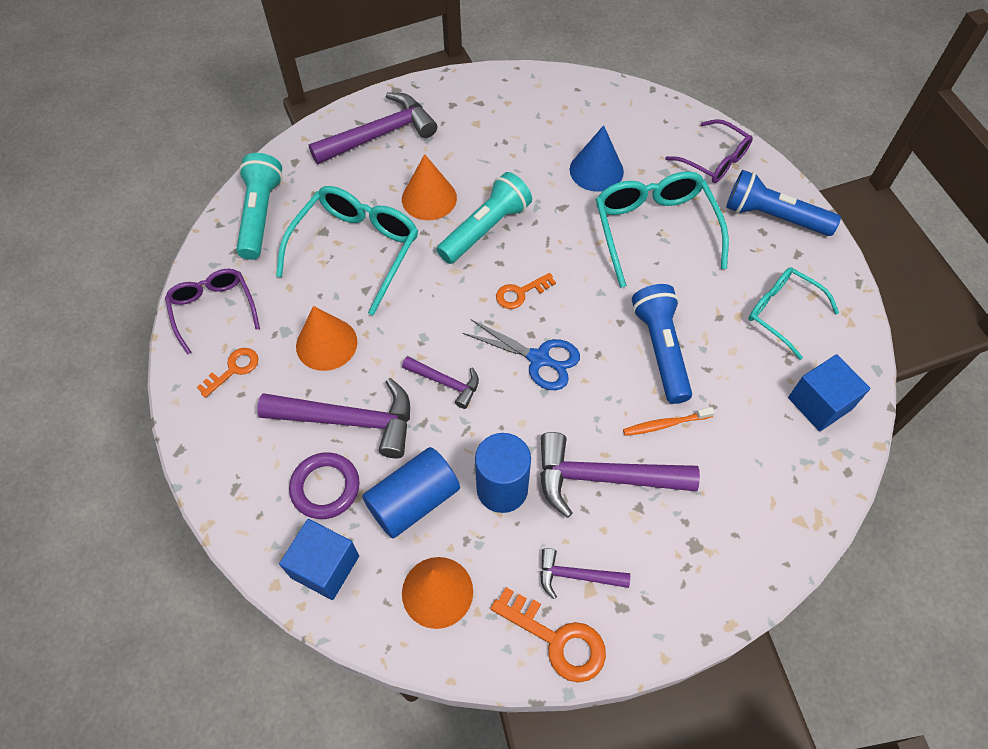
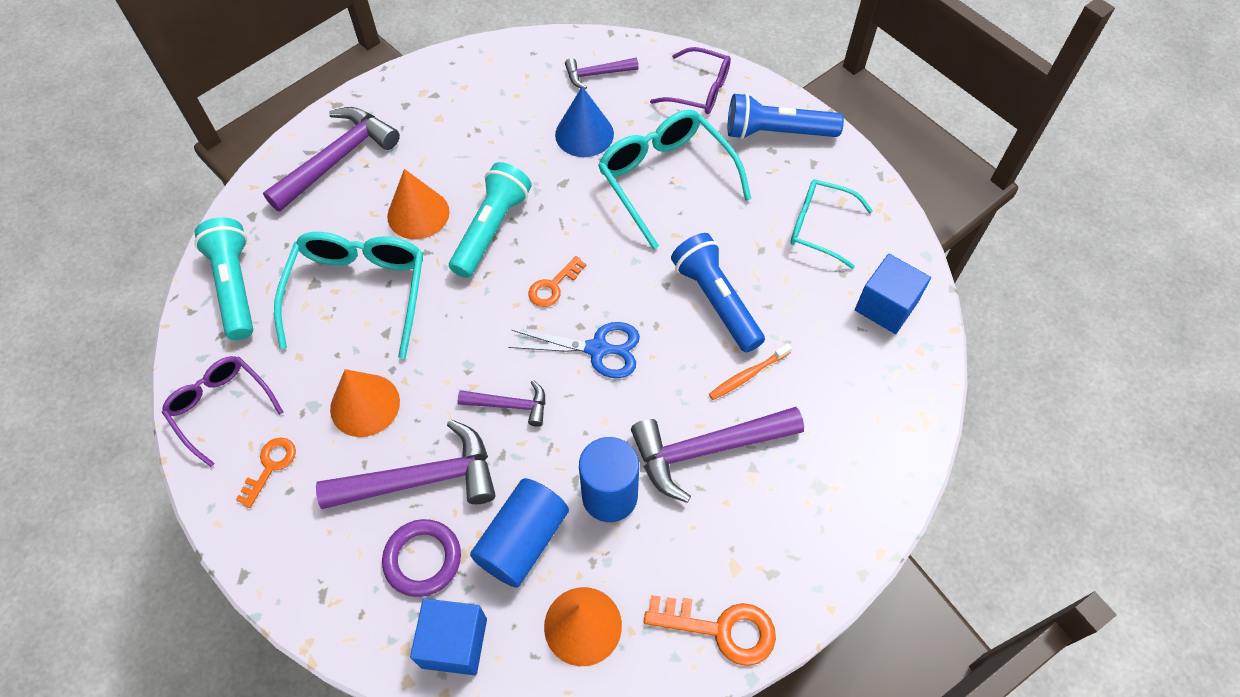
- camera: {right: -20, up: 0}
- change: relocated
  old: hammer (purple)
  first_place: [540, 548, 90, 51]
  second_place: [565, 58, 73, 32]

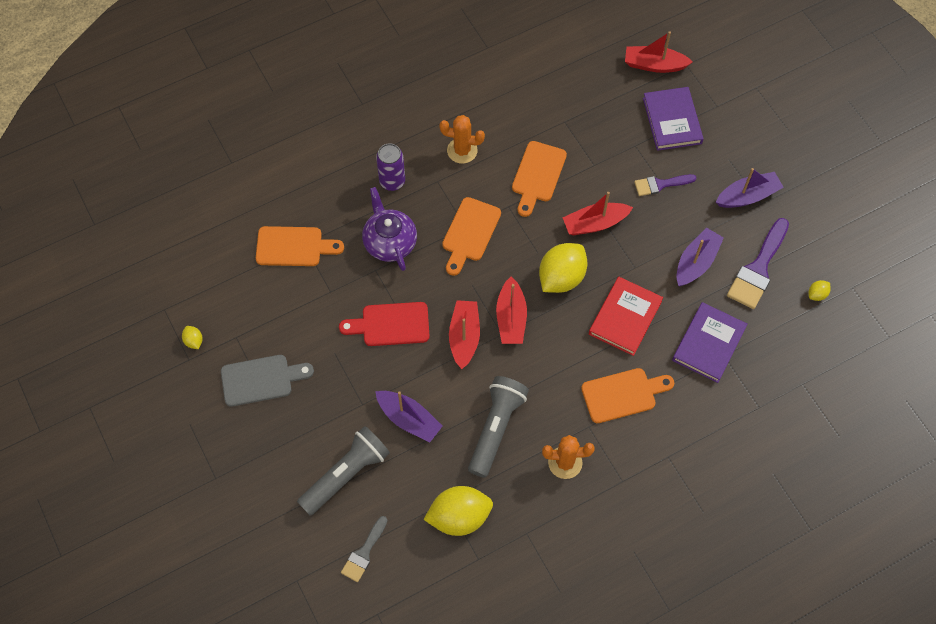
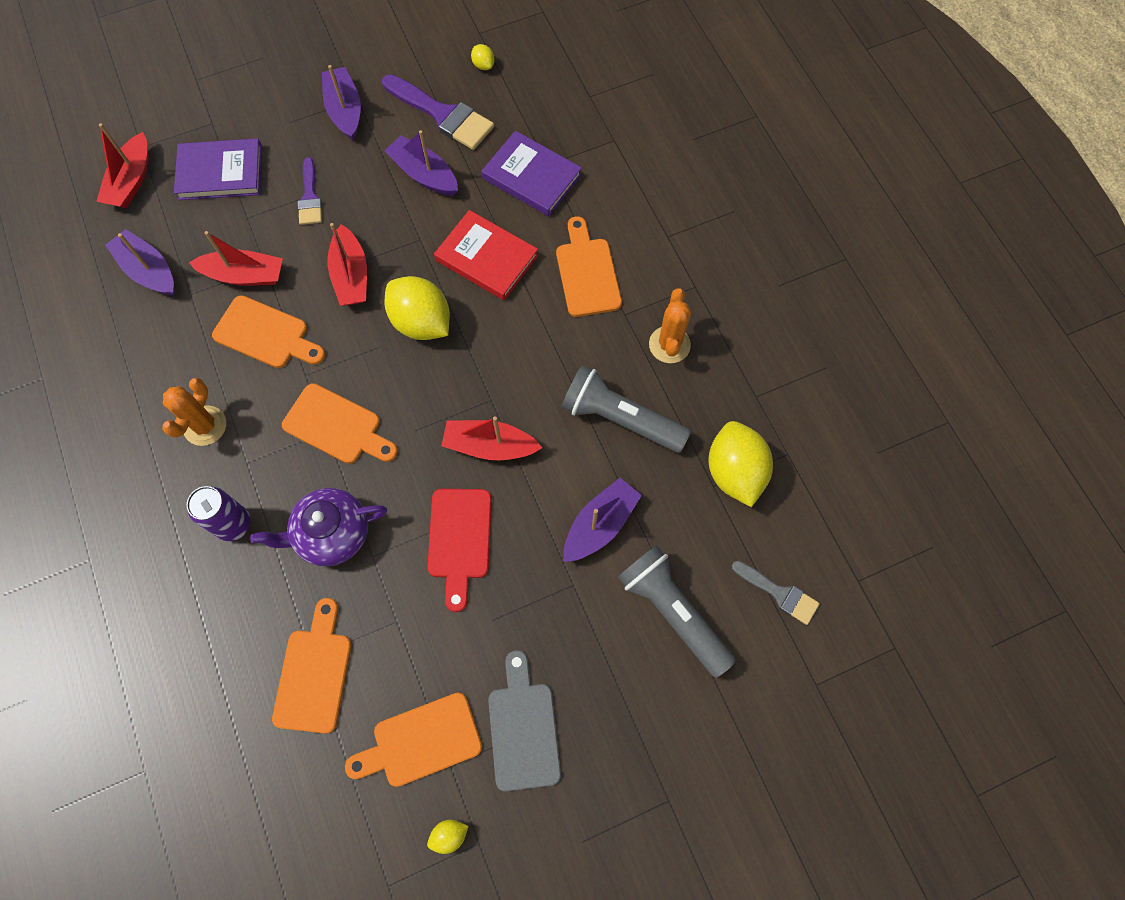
- camera: {right: -85, up: 5}
- change: relocated
  old: boat (red)
  first_place: [496, 277, 31, 67]
  second_place: [189, 231, 94, 55]
- change: appeared
  new: boat (purple)
  second_place: [105, 229, 70, 67]
- change: appeared
  new: cutting board (orange)
  second_place: [345, 693, 137, 94]

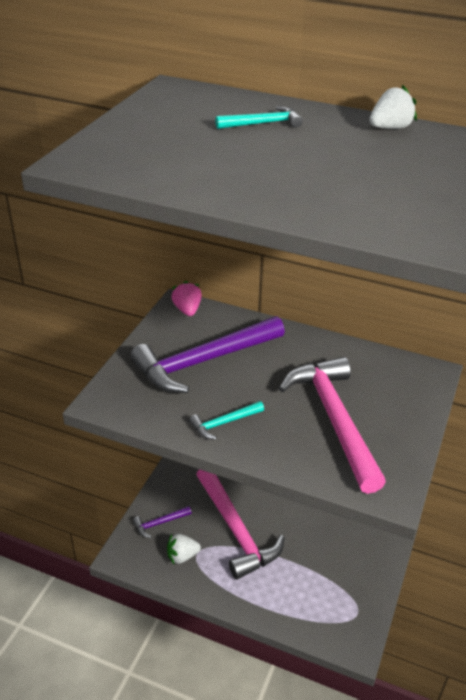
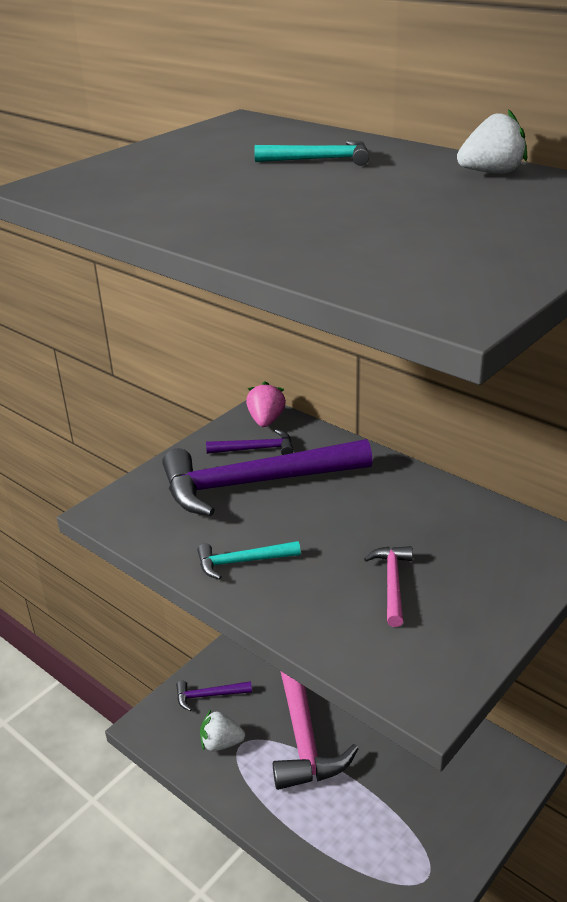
- camera: {right: 20, up: -5}
- change: size
  old: hammer (pink)
  first_place: [279, 357, 107, 137]
  second_place: [364, 546, 49, 81]
  factor: 0.44
- change: appeared
  new: hammer (purple)
  second_place: [206, 429, 87, 26]

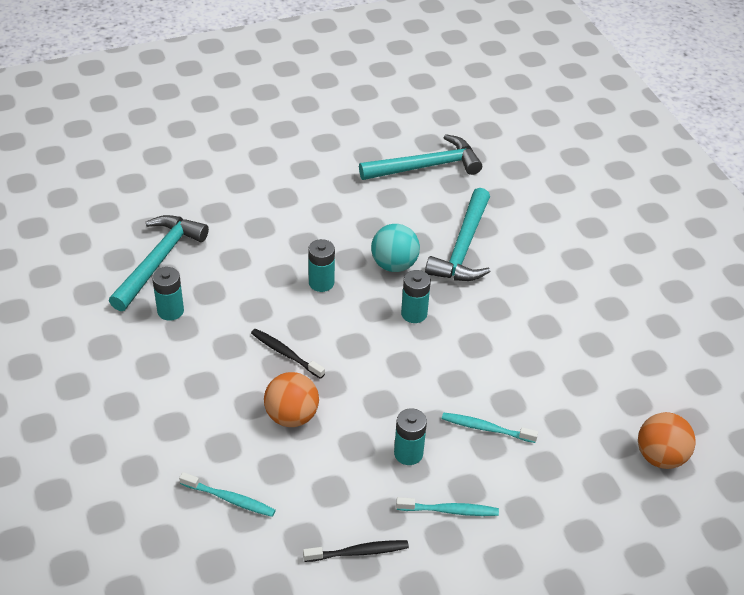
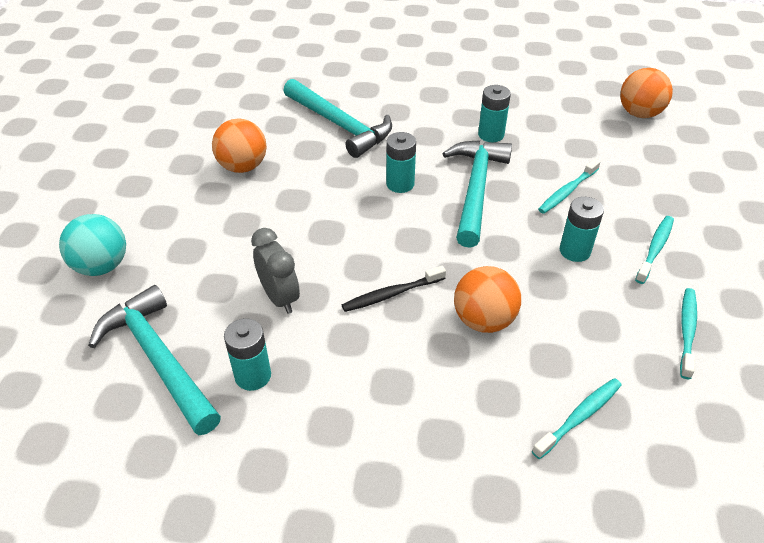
- camera: {right: -60, up: 0}
- change: relocated
  old: hammer (turquoise)
  first_place: [359, 134, 123, 46]
  second_place: [442, 140, 70, 108]
- change: relocated
  old: ball (turquoise)
  first_place: [371, 224, 49, 48]
  second_place: [59, 214, 67, 62]
- change: relocated
  old: battery (turquoise)
  first_place: [308, 239, 27, 53]
  second_place: [478, 85, 33, 57]
- change: colour
  old: toothbrush (black)
  new: toothbrush (turquoise)
  first_place: [303, 540, 106, 22]
  second_place: [680, 288, 17, 91]
- change: appeared
  new: ball (orange)
  second_place: [212, 118, 54, 55]
- change: appeared
  new: clock (grey)
  second_place: [251, 228, 49, 86]

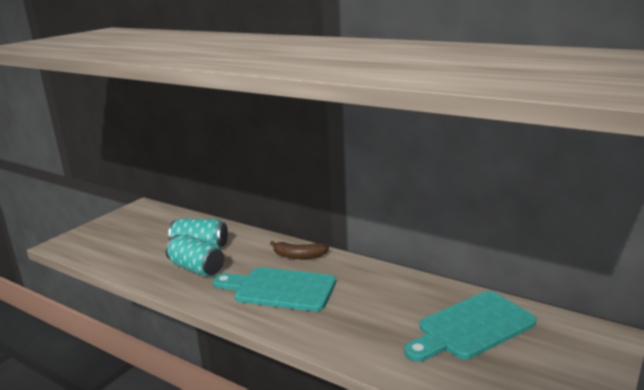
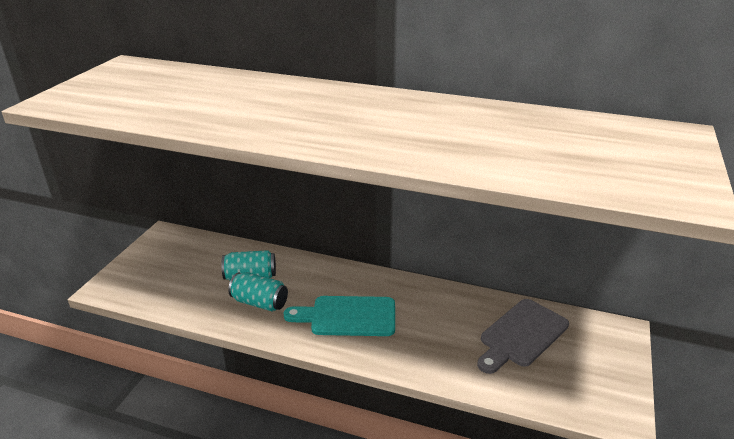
- camera: {right: -15, up: 10}
- change: missing
  old: banana (brown)
  first_place: [270, 241, 59, 18]
- change: colour
  old: cutting board (turquoise)
  new: cutting board (grey)
  first_place: [404, 291, 132, 71]
  second_place: [477, 299, 92, 75]

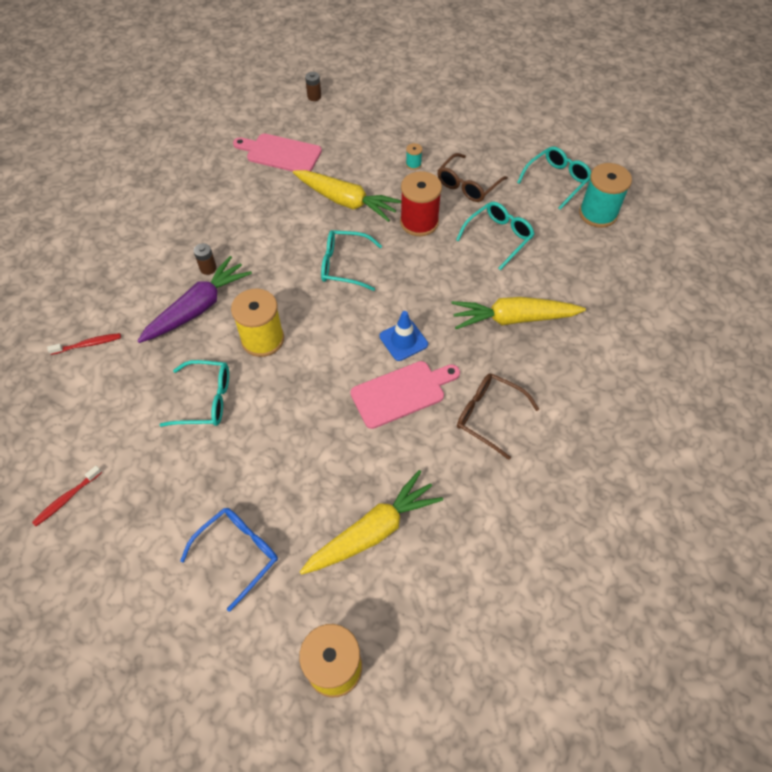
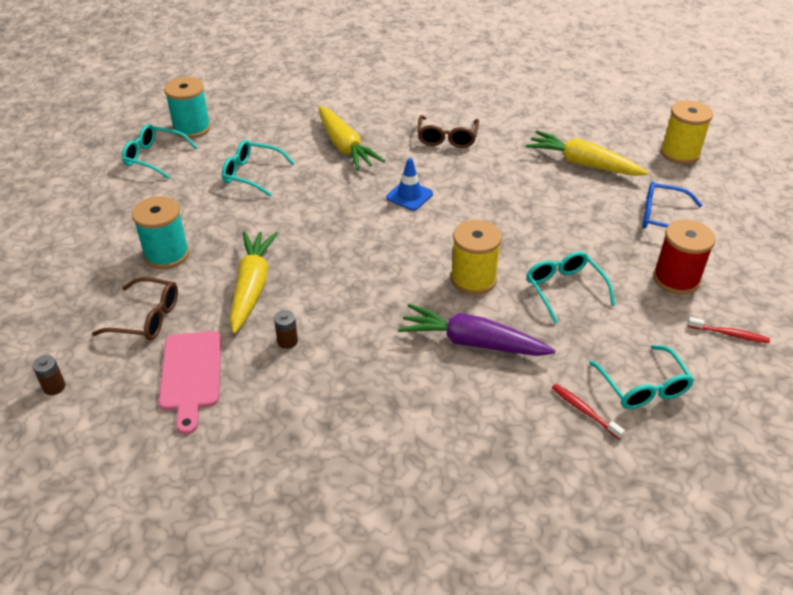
- camera: {right: -115, up: -15}
- change: size
  old: spool (turquoise)
  first_place: [406, 143, 16, 27]
  second_place: [132, 196, 57, 73]
  factor: 2.32
- change: relocated
  old: glasses (brown)
  first_place: [437, 153, 71, 49]
  second_place: [92, 277, 86, 63]
- change: relocated
  old: spool (red)
  first_place: [400, 171, 42, 65]
  second_place: [653, 219, 63, 76]
- change: relocated
  old: glasses (turquoise)
  first_place: [321, 230, 61, 61]
  second_place: [589, 345, 105, 64]
- change: relocated
  old: battery (brown)
  first_place: [194, 243, 23, 32]
  second_place: [274, 310, 24, 39]
- change: missing
  old: cutting board (pink)
  first_place: [350, 361, 110, 68]

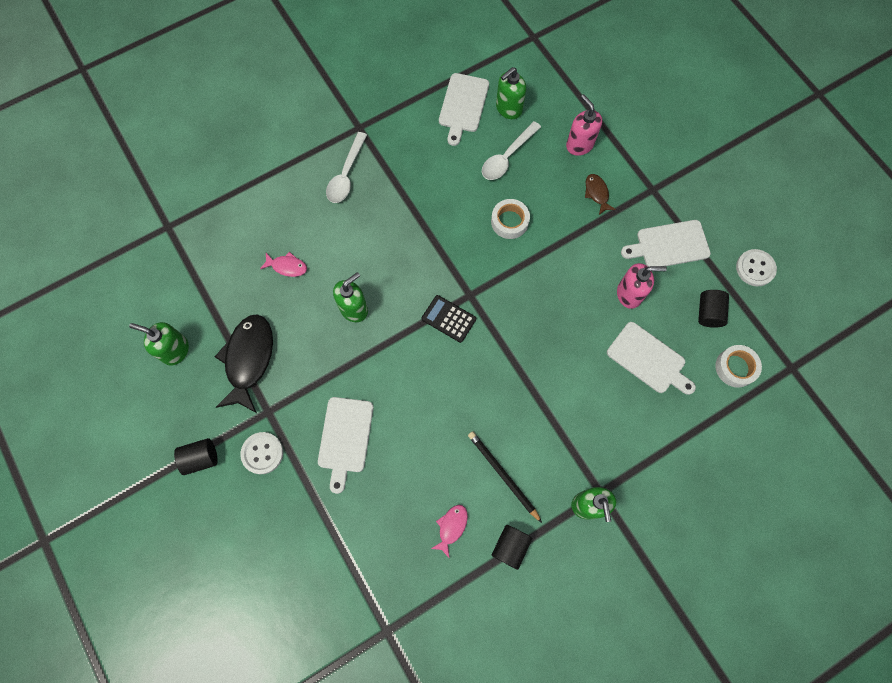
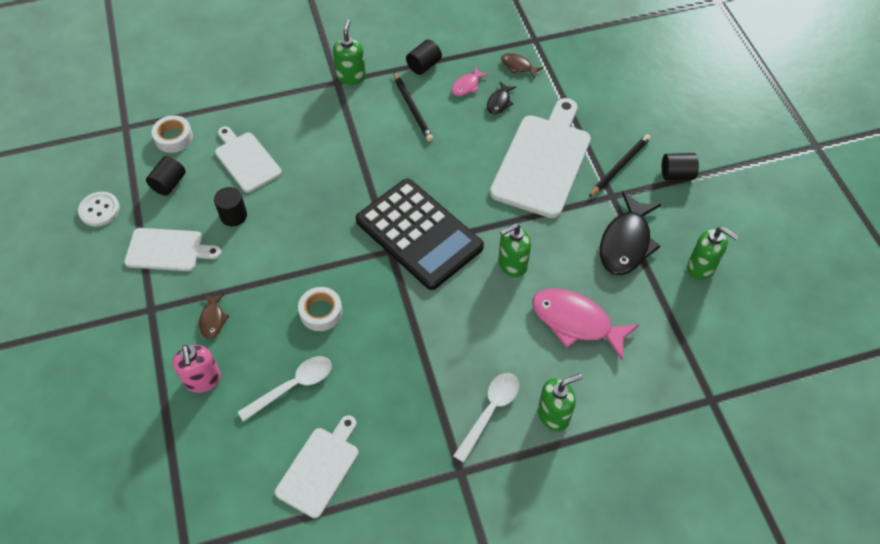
- camera: {right: -165, up: -15}
- change: relocated
  old: soap dispenser (green)
  first_place: [496, 67, 30, 52]
  second_place: [538, 373, 44, 58]
- change: size
  old: fish (pink)
  first_place: [260, 252, 47, 25]
  second_place: [532, 289, 107, 71]
  factor: 2.05
- change: exchanged
  old: soap dispenser (pink)
  new: cylinder (black)
  first_place: [617, 263, 50, 46]
  second_place: [214, 187, 33, 40]
- change: size
  old: calculator (black)
  first_place: [422, 295, 54, 48]
  second_place: [356, 178, 128, 112]
  factor: 2.35
- change: size
  old: cutting board (white)
  first_place: [318, 397, 55, 97]
  second_place: [490, 98, 101, 120]
  factor: 1.7
- change: exchanged
  old: button (white)
  new: pencil (black)
  first_place: [240, 432, 43, 42]
  second_place: [589, 134, 62, 63]
- change: appeared
  new: fish (brown)
  second_place: [501, 53, 42, 26]
- change: appeared
  new: fish (black)
  second_place: [487, 82, 29, 32]

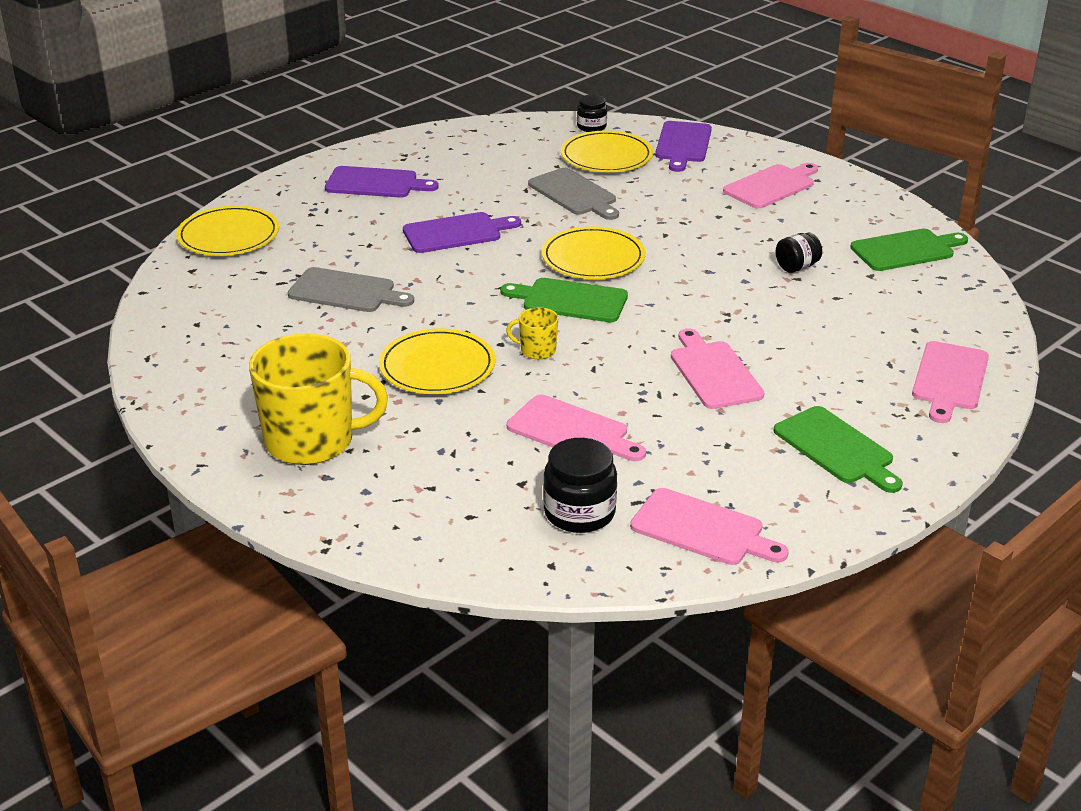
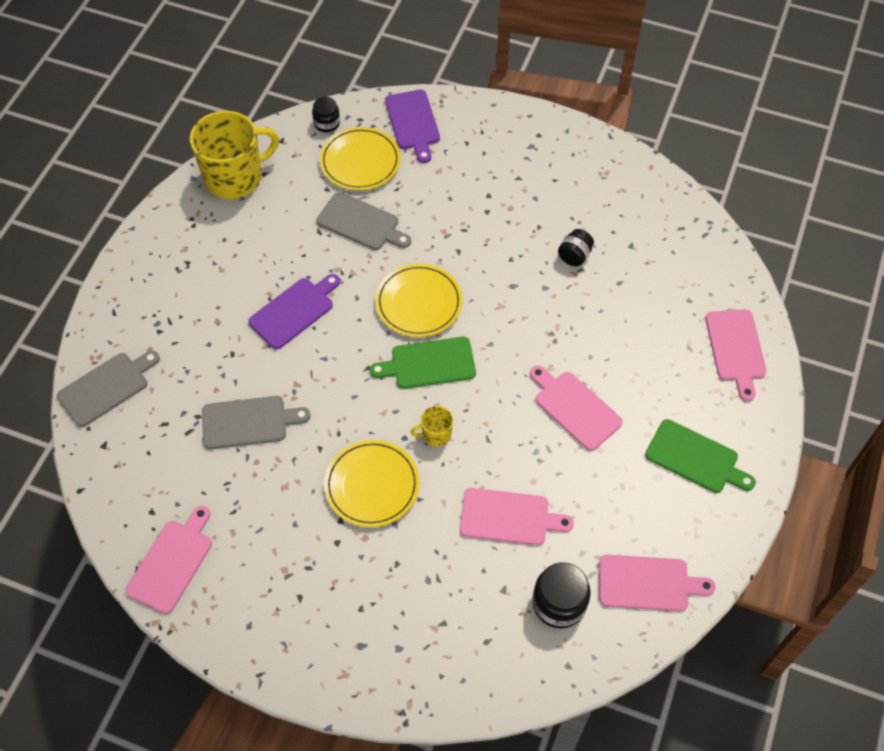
- camera: {right: -25, up: 25}
- change: relocated
  old: cutting board (pink)
  first_place: [723, 163, 95, 46]
  second_place: [125, 506, 87, 108]
- change: missing
  old: cutting board (purple)
  first_place: [325, 166, 114, 32]
- change: exchanged
  old: plate (yellow)
  new: cutting board (grey)
  first_place: [176, 206, 103, 50]
  second_place: [57, 351, 103, 76]
- change: missing
  old: cutting board (green)
  first_place: [850, 229, 118, 42]
- change: relocated
  old: mug (yellow)
  first_place: [249, 333, 139, 132]
  second_place: [190, 111, 89, 88]

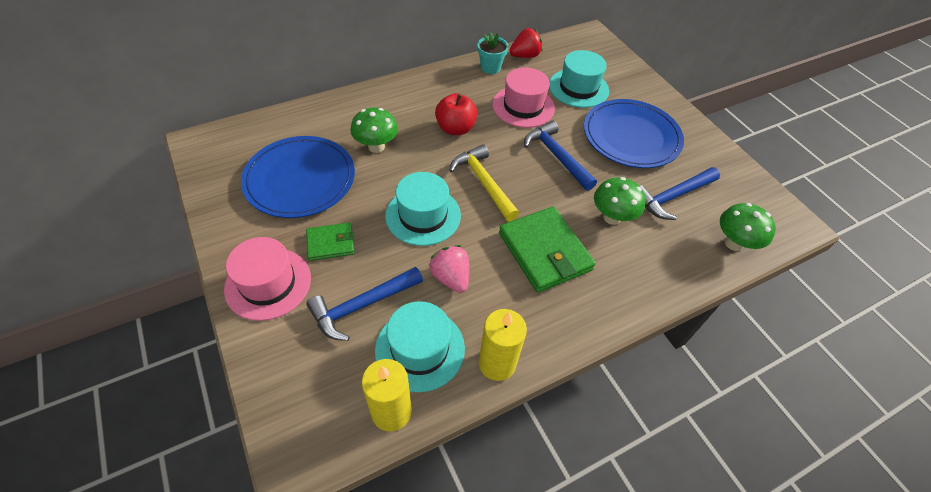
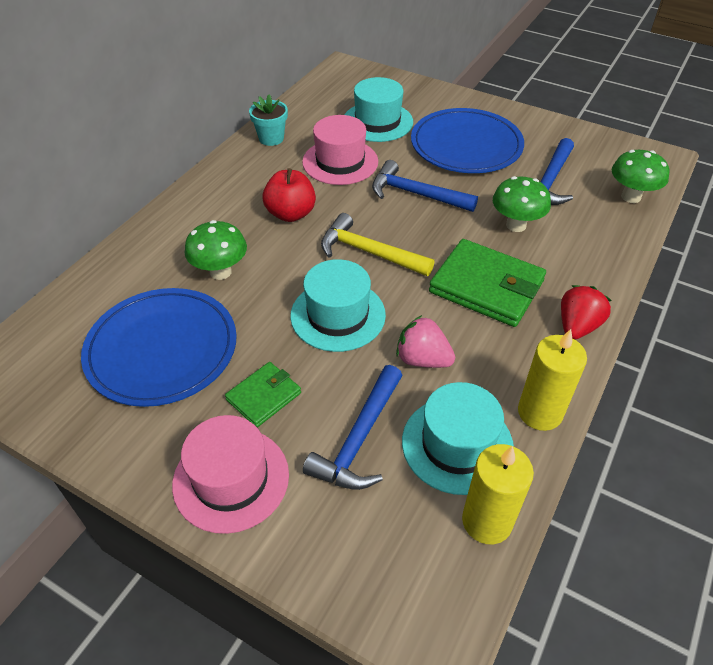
- camera: {right: -30, up: -5}
- change: relocated
  old: strawberry (red)
  first_place: [509, 28, 34, 30]
  second_place: [561, 285, 51, 55]

